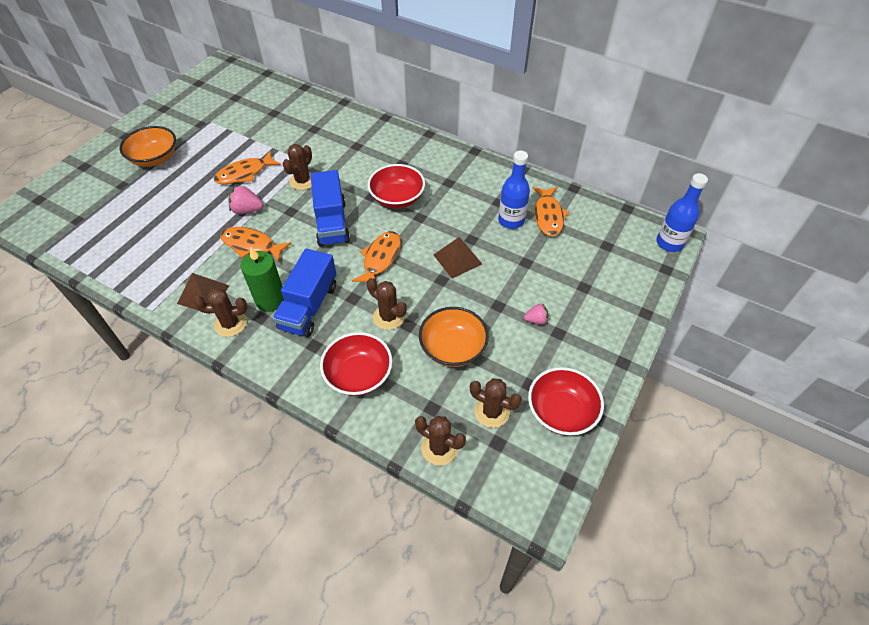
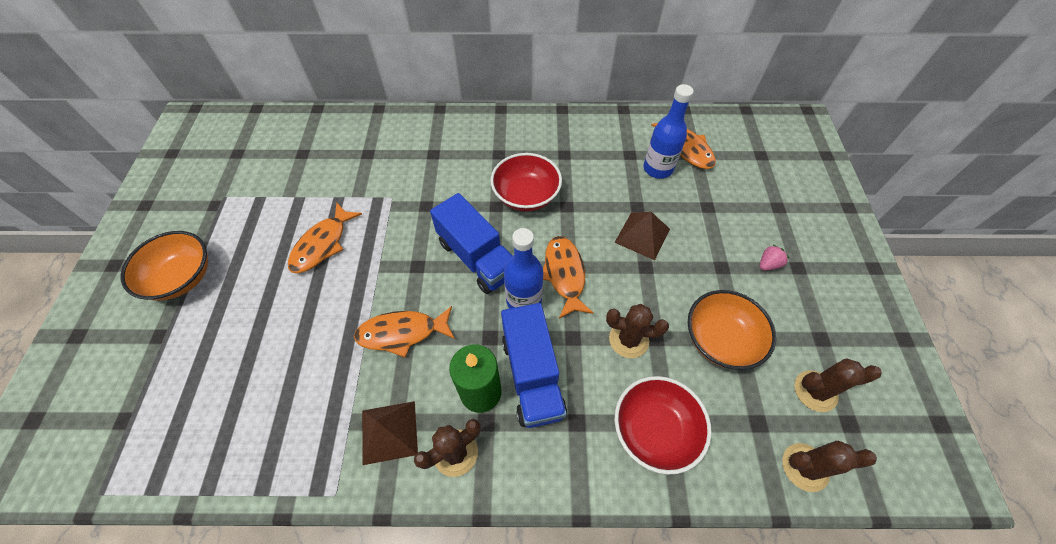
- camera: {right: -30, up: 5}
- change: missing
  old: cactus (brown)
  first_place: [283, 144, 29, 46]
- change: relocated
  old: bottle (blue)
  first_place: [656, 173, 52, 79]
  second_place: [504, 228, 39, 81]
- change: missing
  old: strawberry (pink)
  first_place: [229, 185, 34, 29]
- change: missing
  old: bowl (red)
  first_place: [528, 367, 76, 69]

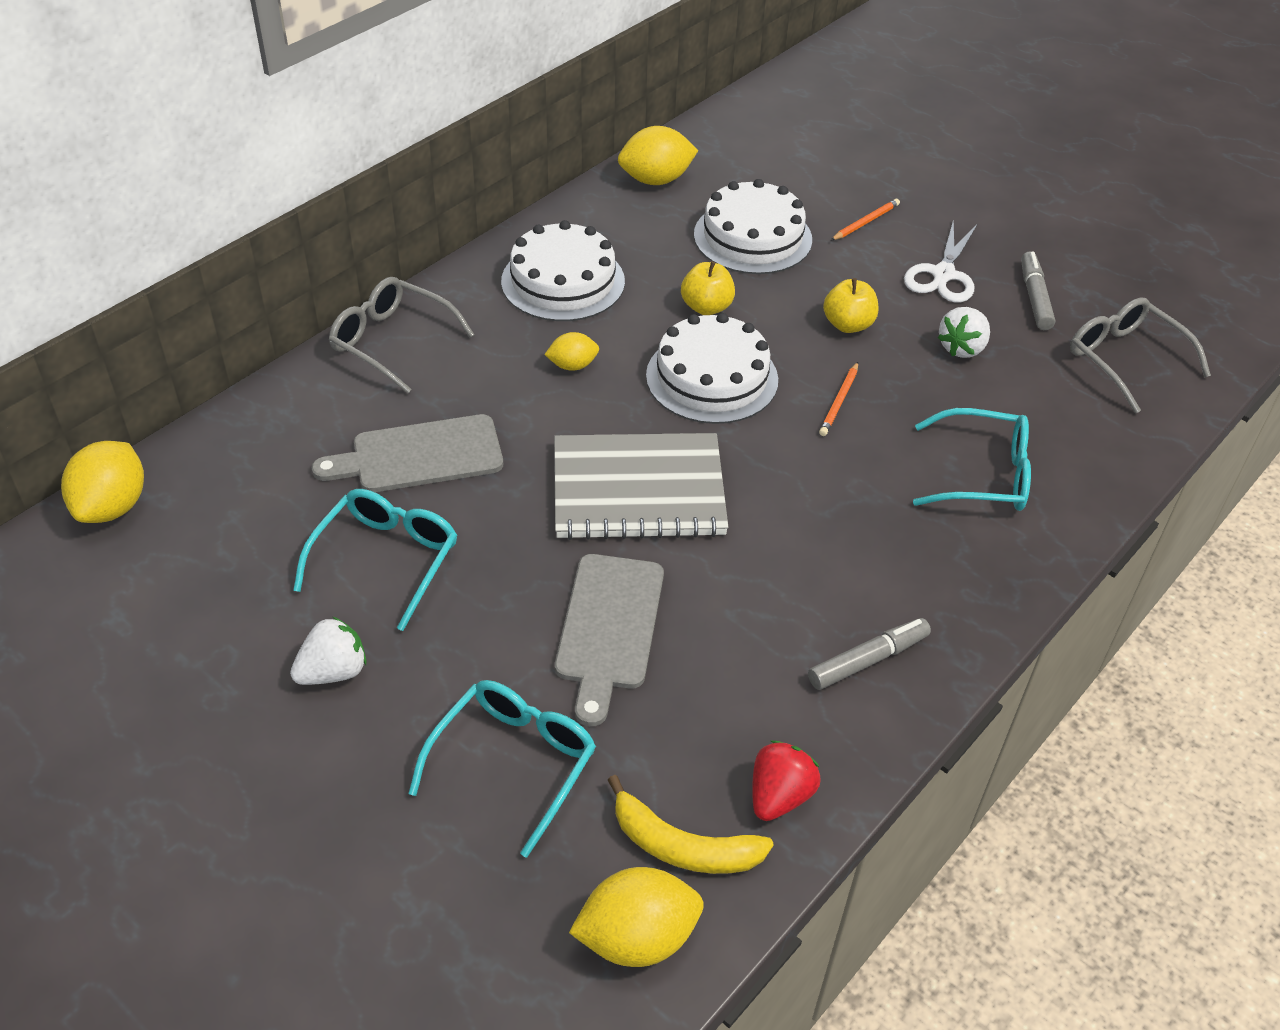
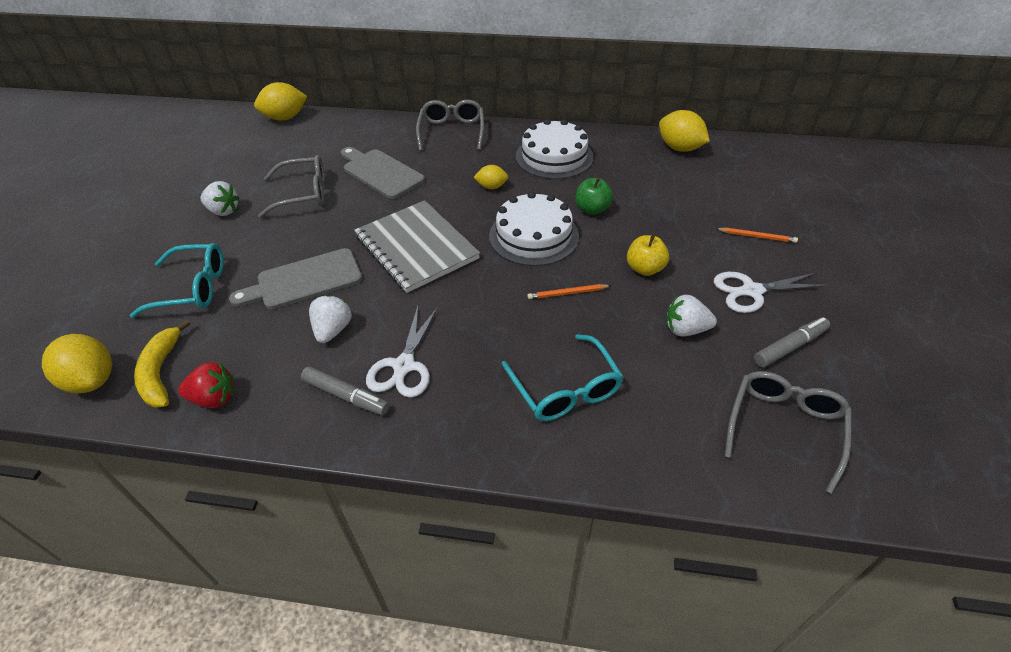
- camera: {right: 60, up: 0}
- change: missing
  old: cake (white)
  first_place: [694, 179, 118, 95]
- change: colour
  old: apple (yellow)
  new: apple (green)
  first_place: [681, 261, 54, 54]
  second_place: [576, 178, 37, 37]
- change: spun
  old: lemon (yellow)
  first_place: [544, 332, 55, 39]
  second_place: [474, 165, 34, 24]
  degrees: -45
- change: colour
  old: glasses (turquoise)
  new: glasses (grey)
  first_place: [293, 489, 164, 142]
  second_place: [258, 155, 67, 63]
- change: appeared
  new: strawberry (white)
  second_place: [309, 295, 43, 48]
- change: appeared
  new: scissors (white)
  second_place: [366, 306, 72, 92]

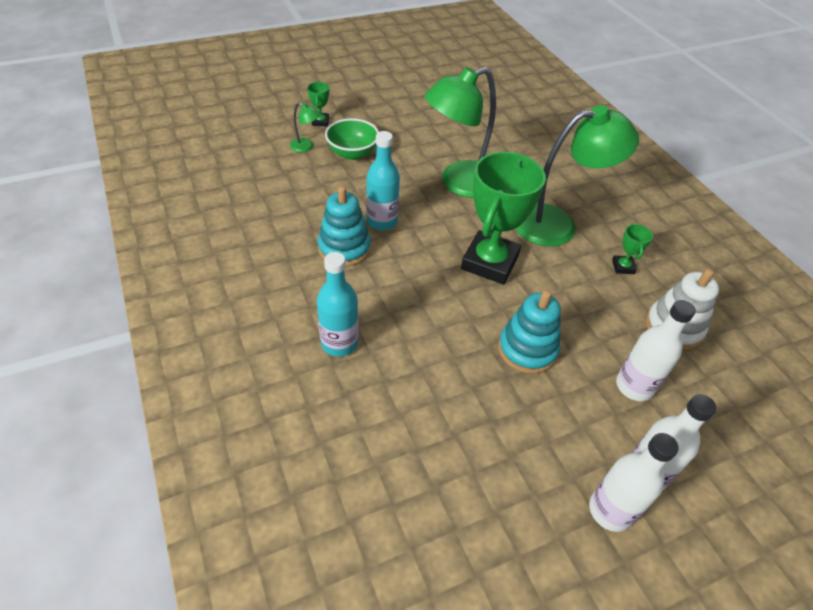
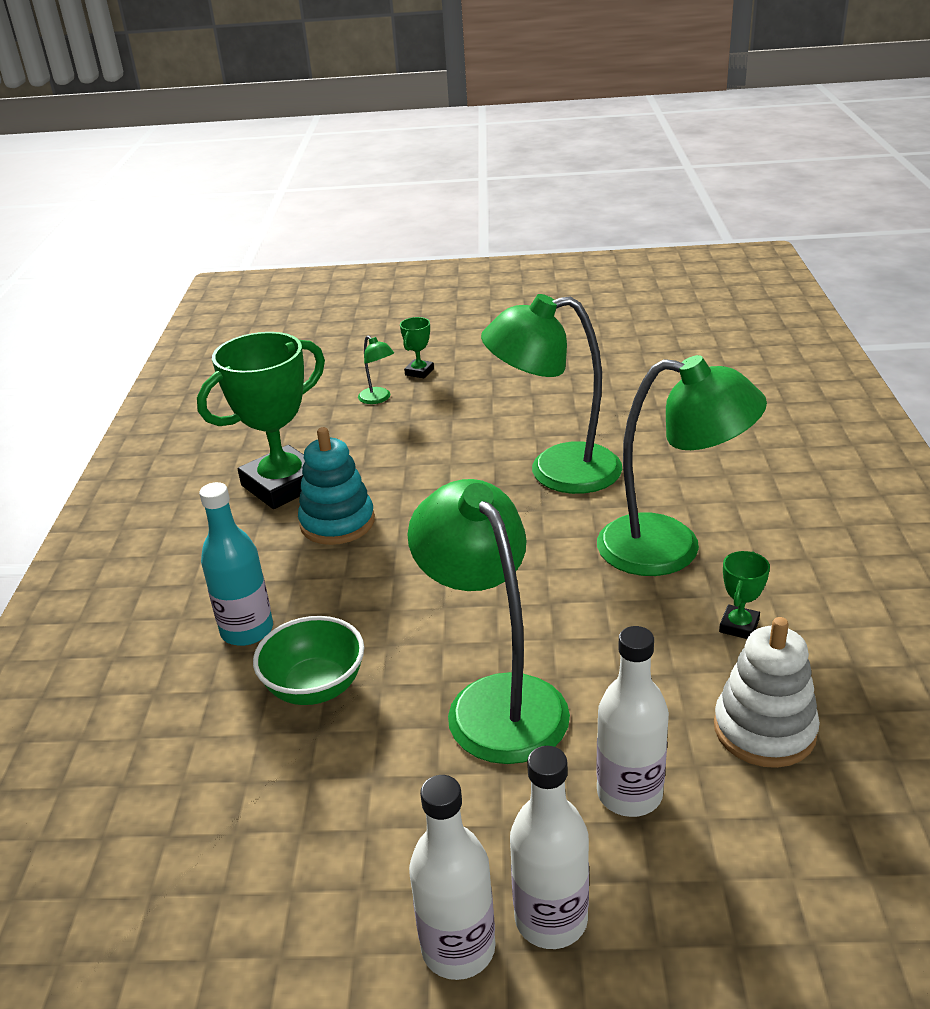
- camera: {right: 30, up: -15}
- change: relocated
  old: bowl (green)
  first_place: [325, 118, 54, 42]
  second_place: [253, 616, 111, 89]
- change: missing
  old: bottle (turquoise)
  first_place: [366, 131, 34, 99]
- change: relocated
  old: trophy (green)
  first_place: [461, 152, 85, 133]
  second_place: [197, 332, 128, 177]
- change: exchanged
  old: stacking toy (turquoise)
  new: lamp (green)
  first_place: [498, 290, 63, 84]
  second_place: [407, 479, 163, 285]

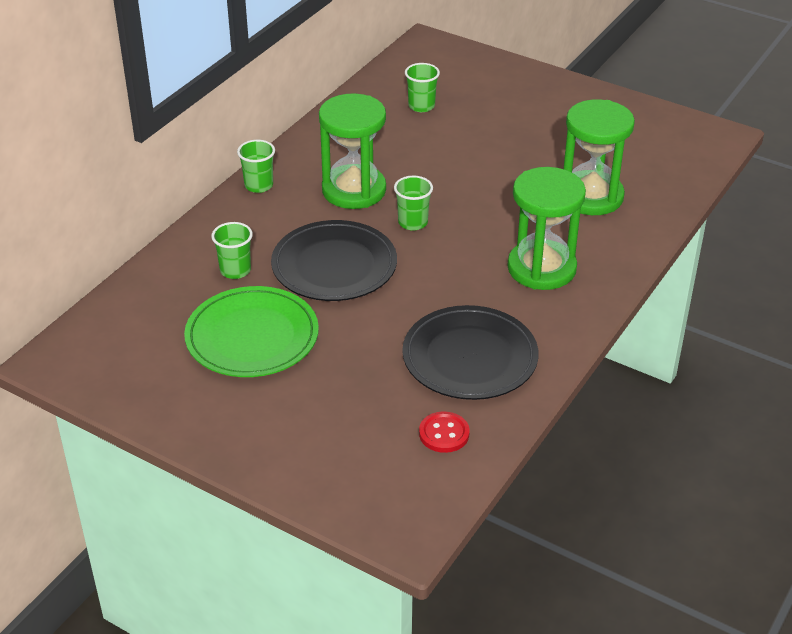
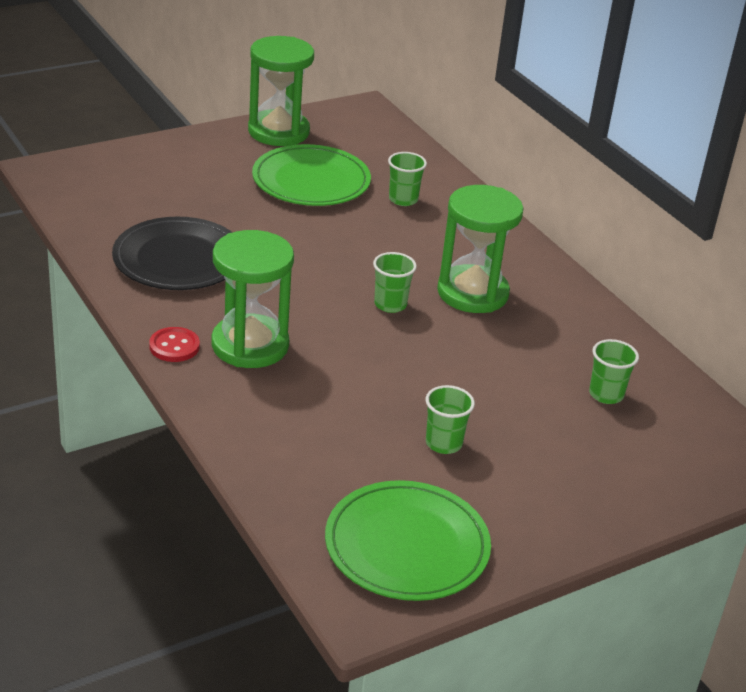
- camera: {right: 115, up: -5}
- change: relocated
  old: hourglass (green)
  first_place: [563, 99, 72, 116]
  second_place: [248, 36, 66, 110]
- change: relocated
  old: cup (green)
  first_place: [237, 140, 38, 53]
  second_place: [426, 385, 49, 69]
- change: missing
  old: plate (black)
  first_place: [271, 220, 126, 81]
- change: relocated
  old: button (red)
  first_place: [419, 412, 50, 41]
  second_place: [149, 327, 51, 35]
- change: appeared
  new: plate (green)
  second_place: [325, 480, 166, 121]

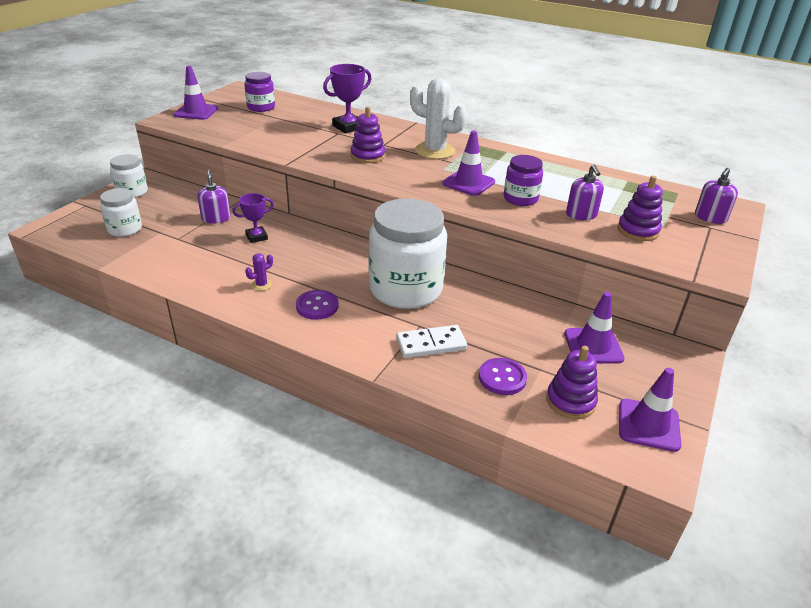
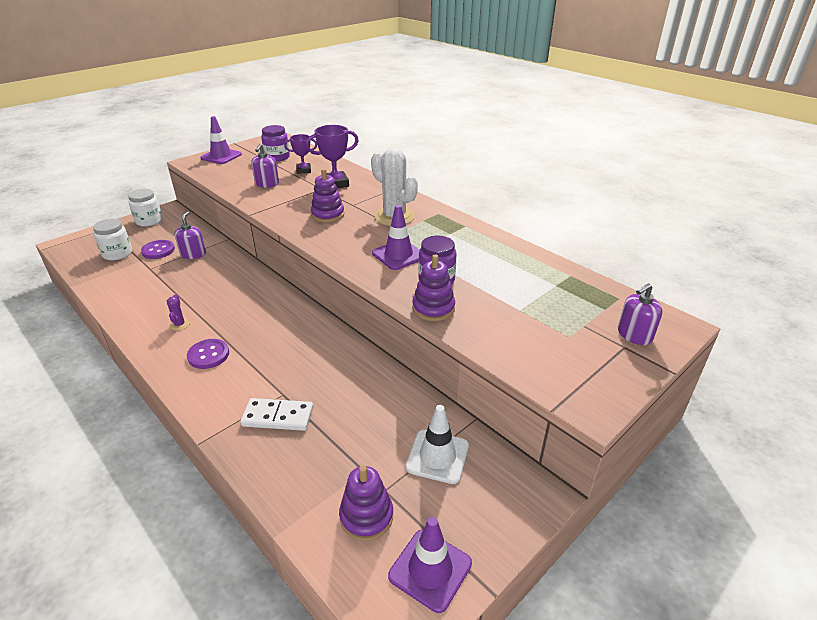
- camera: {right: 20, up: 0}
- change: relocated
  old: soap dispenser (purple)
  first_place: [566, 165, 38, 55]
  second_place: [251, 144, 28, 44]
- change: relocated
  old: stacking toy (purple)
  first_place: [617, 176, 46, 65]
  second_place: [412, 255, 43, 66]
- change: relocated
  old: trophy (purple)
  first_place: [232, 193, 42, 50]
  second_place: [284, 134, 33, 40]
- change: missing
  old: jar (white)
  first_place: [369, 198, 78, 111]
- change: spun
  old: cactus (purple)
  first_place: [245, 253, 28, 38]
  second_place: [167, 295, 23, 36]
  degrees: -75
- change: colour
  old: traffic cone (purple)
  new: traffic cone (white)
  first_place: [564, 292, 61, 71]
  second_place: [406, 405, 63, 79]
- change: relocated
  old: button (purple)
  first_place: [479, 358, 48, 37]
  second_place: [141, 240, 34, 19]

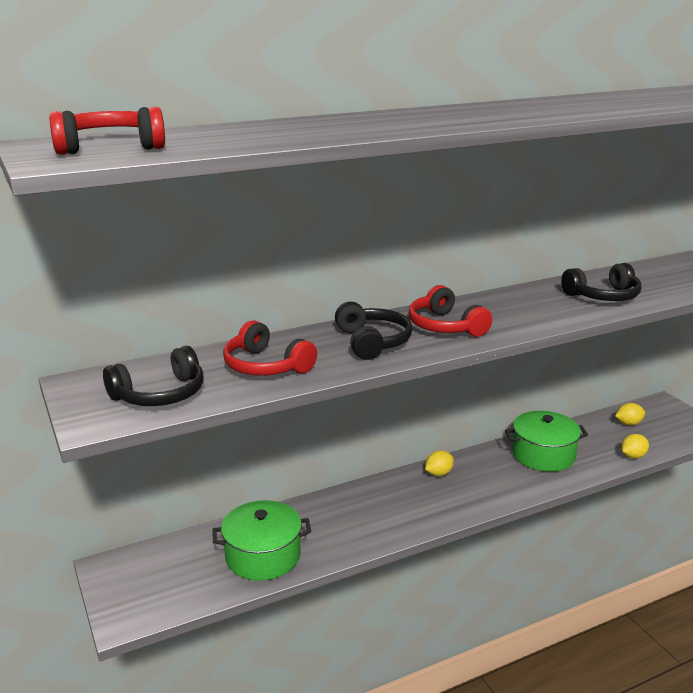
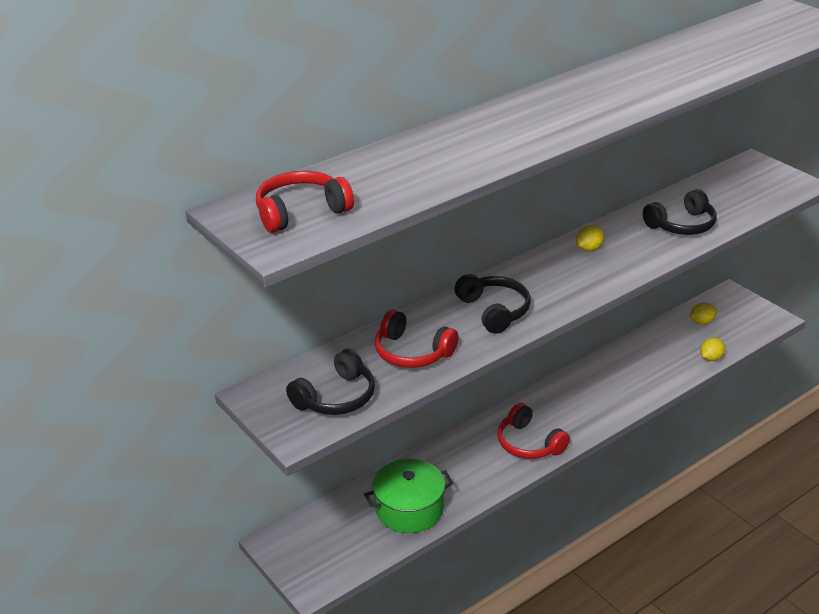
- camera: {right: -10, up: 10}
- change: relocated
  old: headphones (red)
  first_place: [409, 285, 83, 52]
  second_place: [498, 403, 72, 56]
- change: missing
  old: pot (green)
  first_place: [505, 411, 83, 61]
- change: relocated
  old: lemon (yellow)
  first_place: [425, 450, 29, 26]
  second_place: [576, 225, 28, 27]

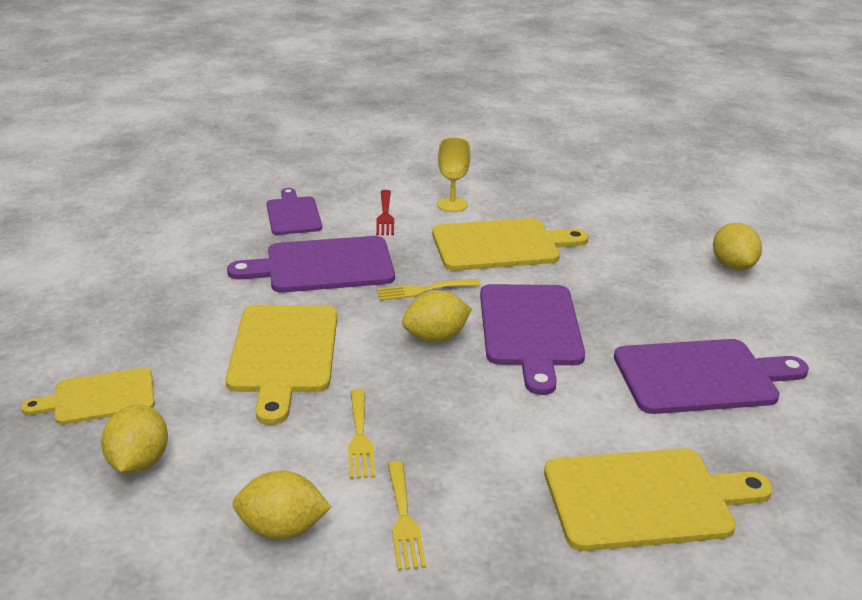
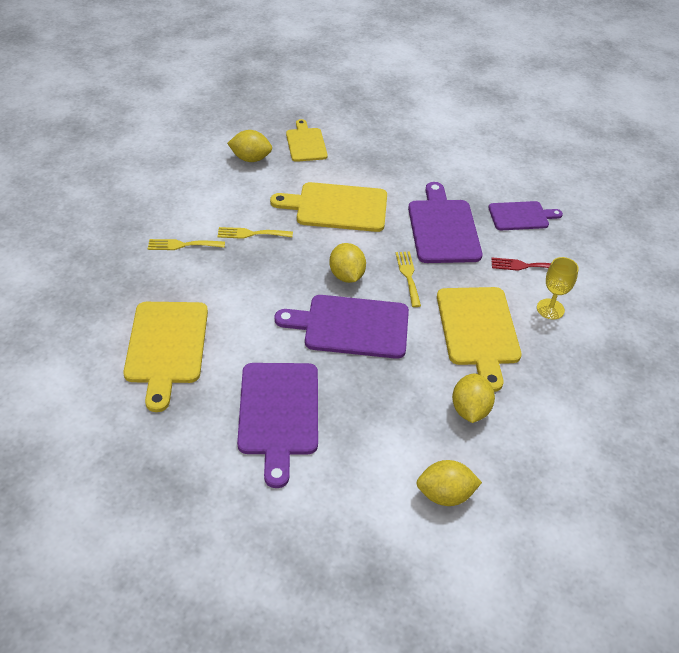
- camera: {right: 95, up: 15}
- change: relocated
  old: lemon (yellow)
  first_place: [233, 470, 98, 70]
  second_place: [452, 373, 43, 50]

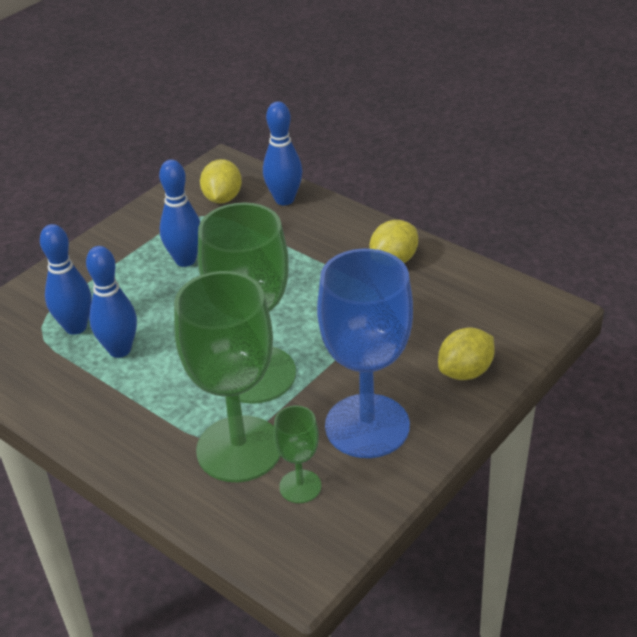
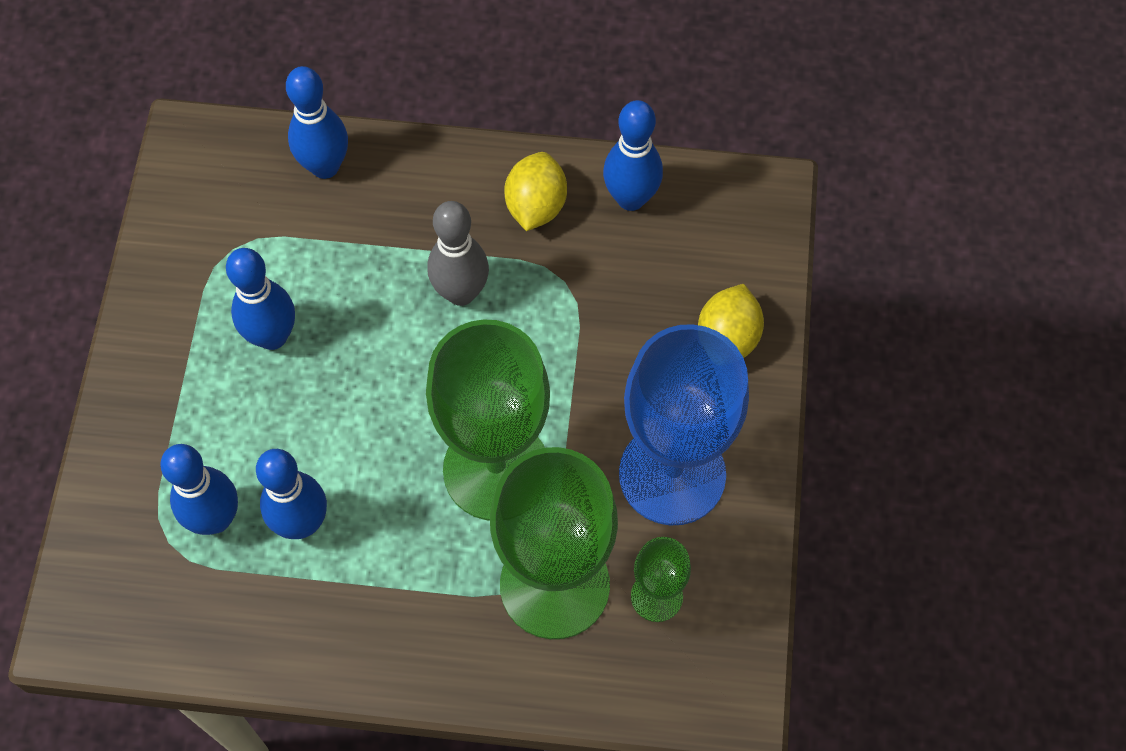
- camera: {right: -35, up: 25}
- change: missing
  old: lemon (yellow)
  first_place: [200, 159, 42, 45]
- change: appeared
  new: bowling pin (blue)
  second_place: [603, 100, 60, 111]
- change: appeared
  new: bowling pin (grey)
  second_place: [427, 201, 62, 105]

